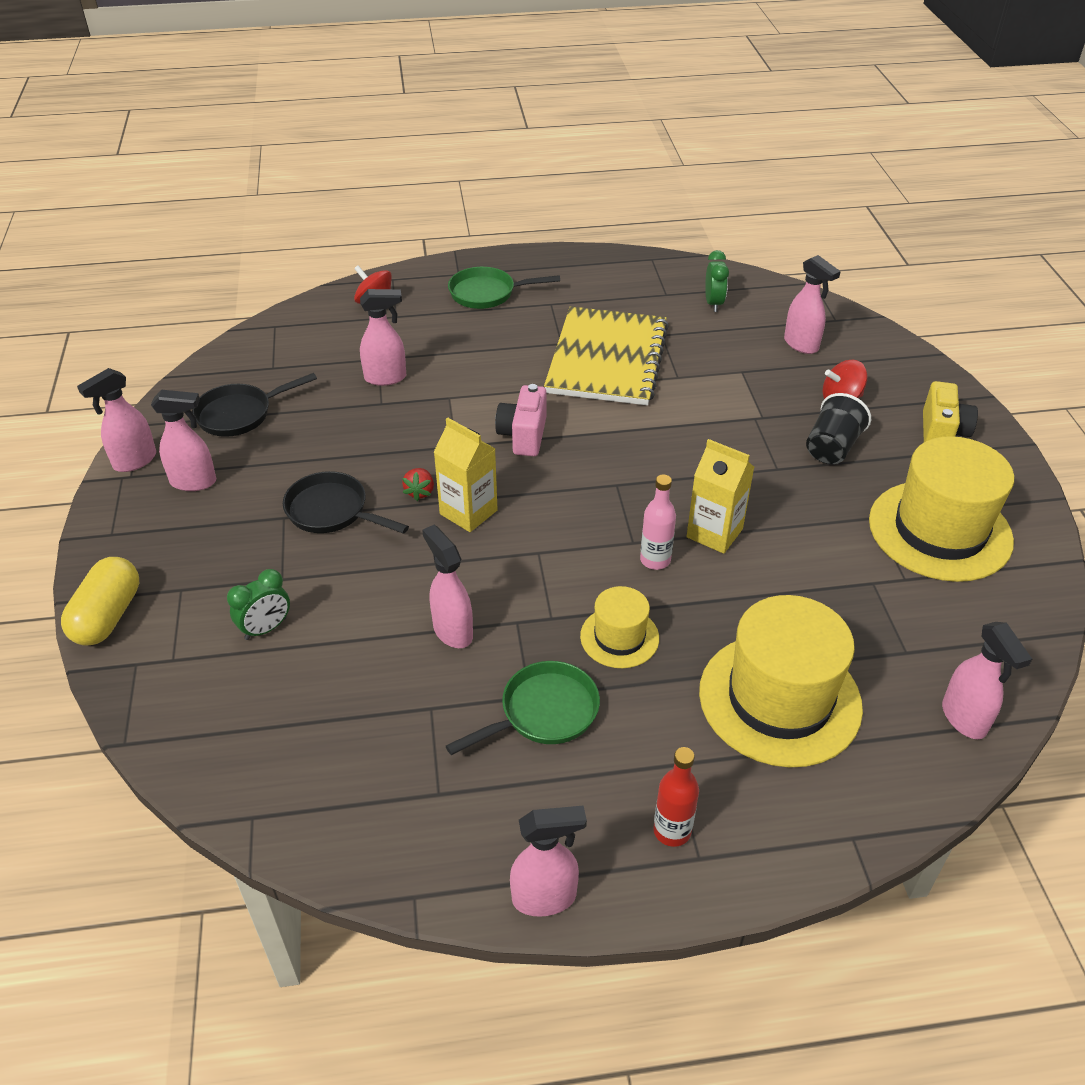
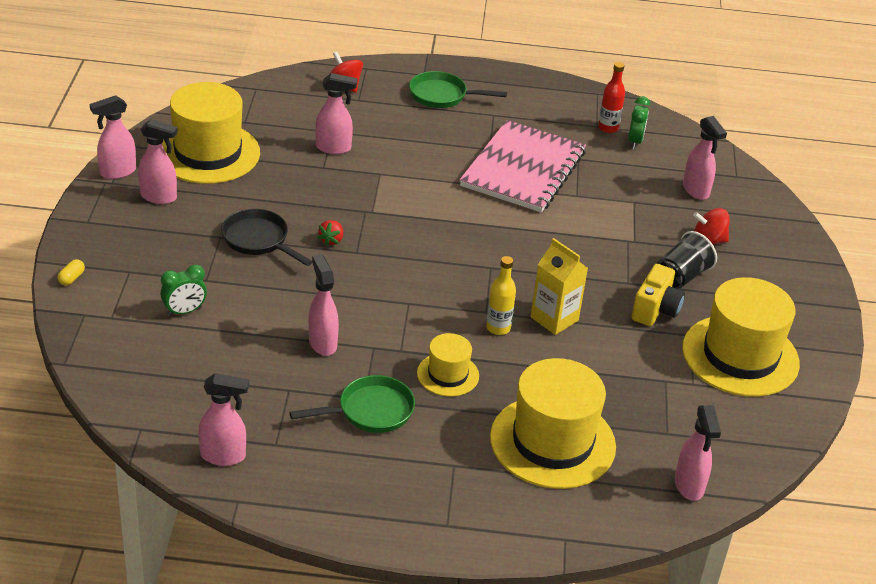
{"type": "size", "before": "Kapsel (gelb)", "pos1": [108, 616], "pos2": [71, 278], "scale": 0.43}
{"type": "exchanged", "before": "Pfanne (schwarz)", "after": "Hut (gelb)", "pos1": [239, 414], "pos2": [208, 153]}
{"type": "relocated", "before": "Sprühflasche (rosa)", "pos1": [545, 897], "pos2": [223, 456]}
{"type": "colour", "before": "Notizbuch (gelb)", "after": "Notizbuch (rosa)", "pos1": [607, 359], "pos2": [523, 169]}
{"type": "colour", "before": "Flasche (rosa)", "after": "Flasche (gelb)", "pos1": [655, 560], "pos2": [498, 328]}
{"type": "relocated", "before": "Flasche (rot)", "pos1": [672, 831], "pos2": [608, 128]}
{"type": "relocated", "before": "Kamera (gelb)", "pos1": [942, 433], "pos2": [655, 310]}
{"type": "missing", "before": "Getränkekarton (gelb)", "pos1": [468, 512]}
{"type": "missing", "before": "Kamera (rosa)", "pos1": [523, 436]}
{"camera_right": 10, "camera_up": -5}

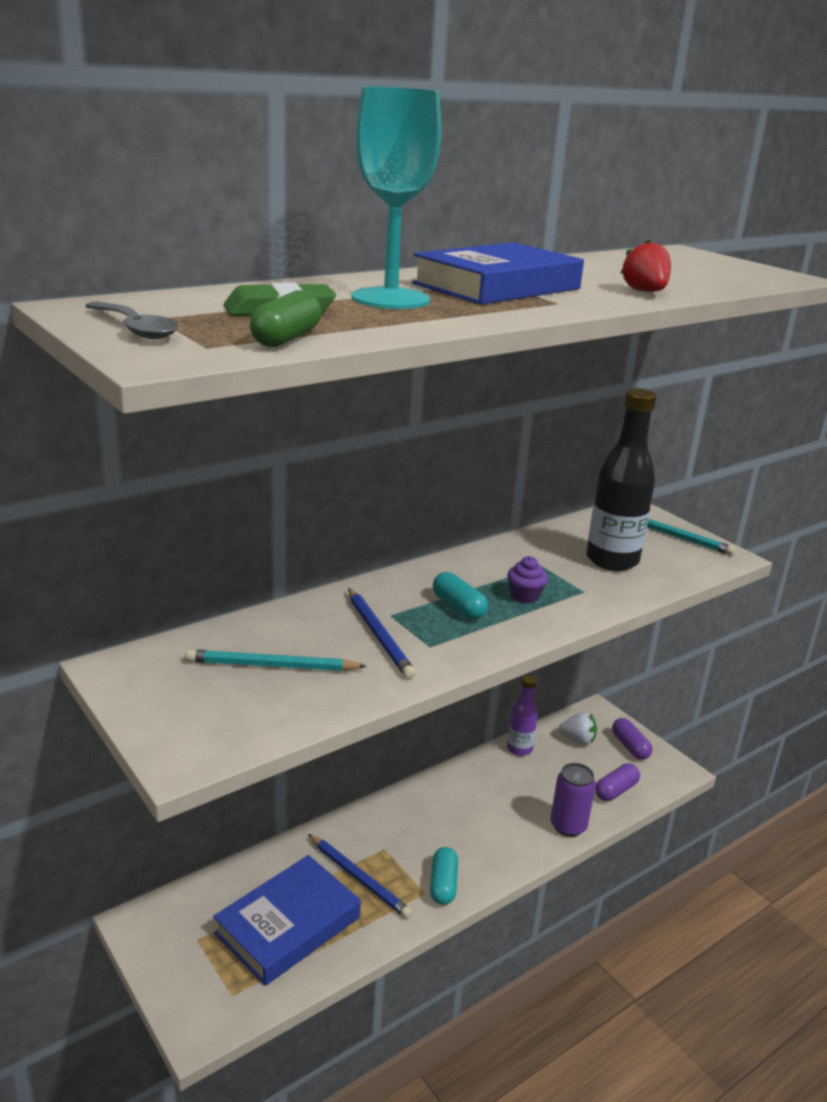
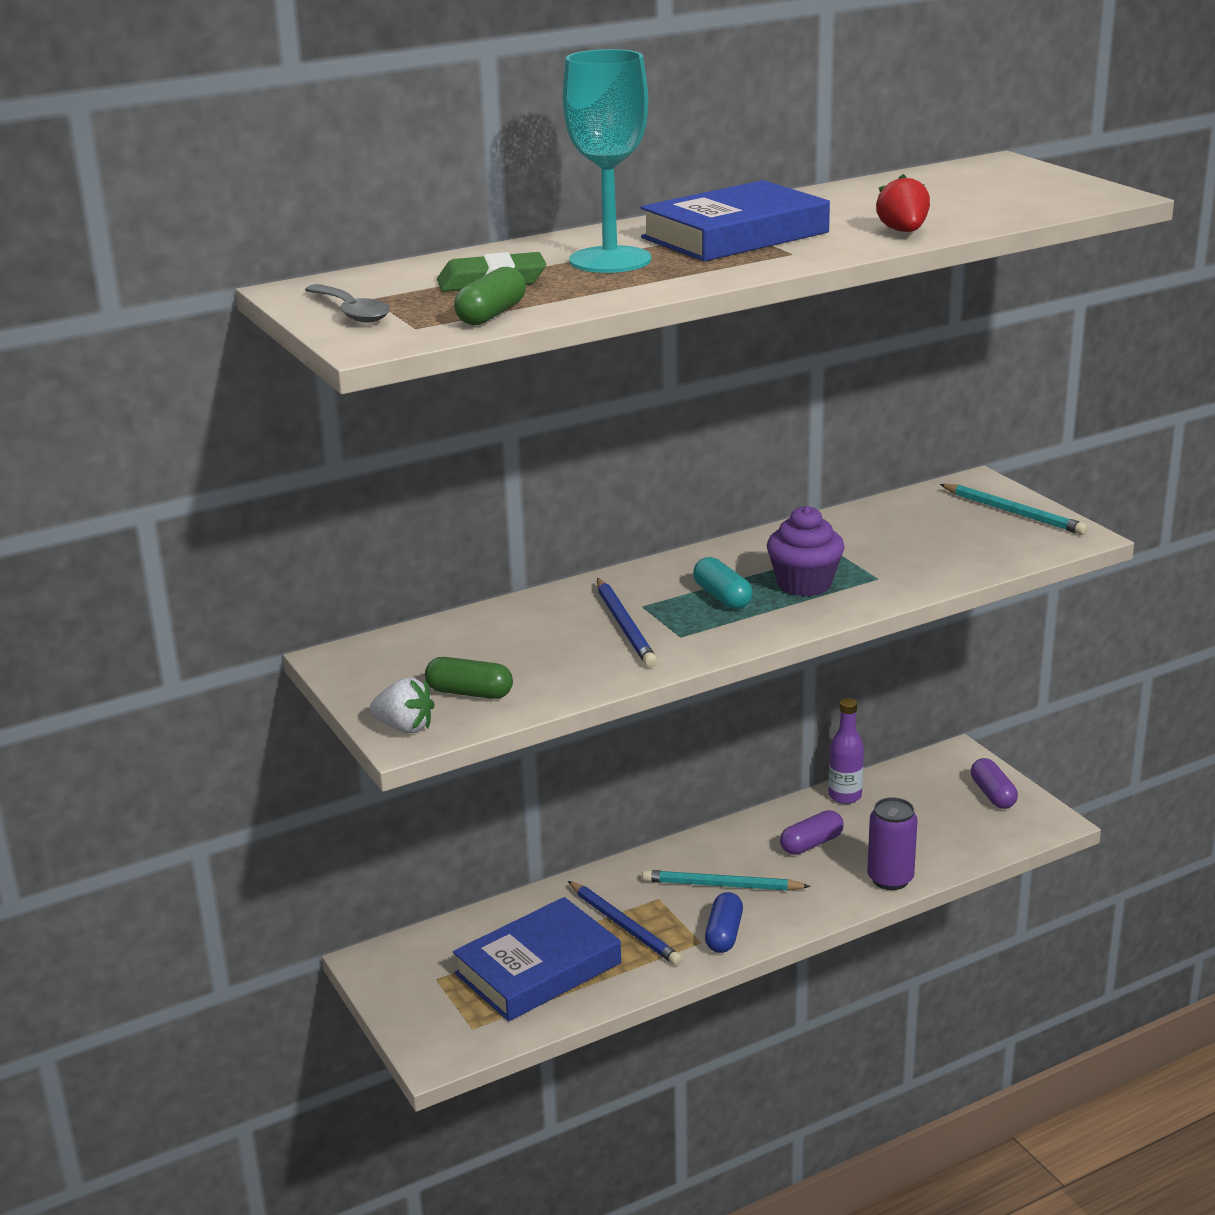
{"type": "relocated", "before": "Erdbeere (weiß)", "pos1": [577, 740], "pos2": [405, 727]}
{"type": "appeared", "after": "Kapsel (grün)", "pos2": [469, 693]}
{"type": "relocated", "before": "Bleistift (türkis)", "pos1": [272, 666], "pos2": [721, 885]}
{"type": "colour", "before": "Kapsel (türkis)", "after": "Kapsel (blau)", "pos1": [443, 884], "pos2": [724, 934]}
{"type": "size", "before": "Muffin (lila)", "pos1": [525, 596], "pos2": [804, 584], "scale": 1.62}
{"type": "relocated", "before": "Kapsel (lila)", "pos1": [616, 790], "pos2": [811, 844]}
{"type": "missing", "before": "Flasche (schwarz)", "pos1": [612, 560]}
{"camera_right": 10, "camera_up": 0}

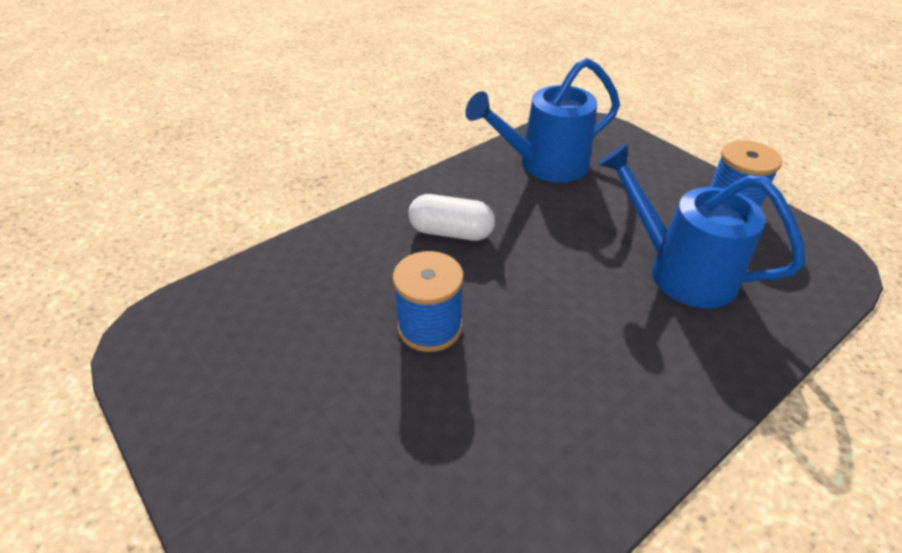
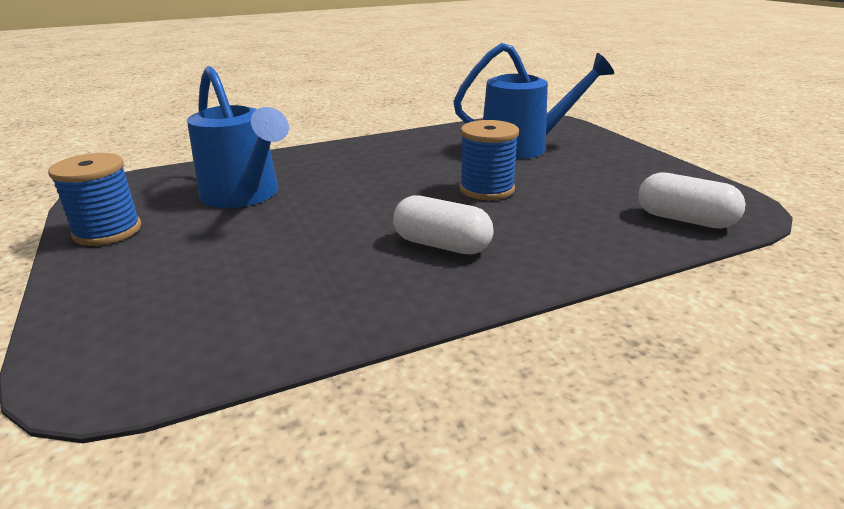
{"type": "relocated", "before": "Gießkanne (blau)", "pos1": [544, 165], "pos2": [524, 147]}
{"type": "appeared", "after": "Kapsel (weiß)", "pos2": [684, 220]}
{"camera_right": -165, "camera_up": -15}

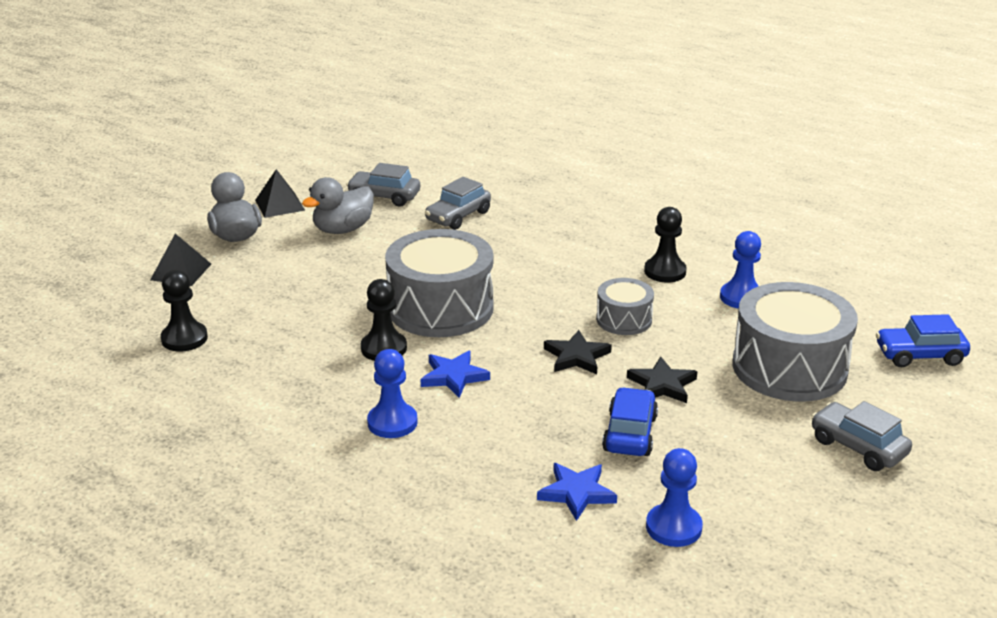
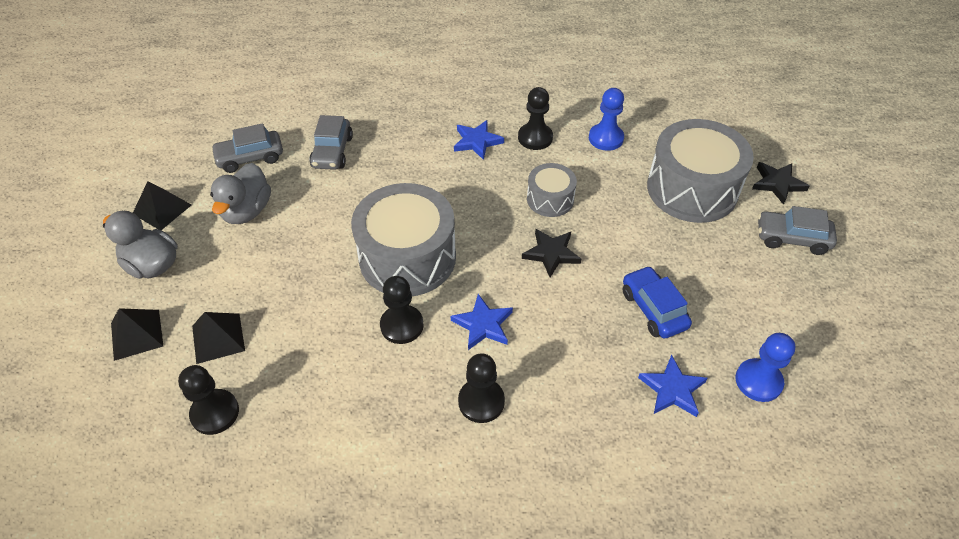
{"type": "appeared", "after": "Pyramide (schwarz)", "pos2": [218, 338]}
{"type": "appeared", "after": "Stern (blau)", "pos2": [477, 141]}
{"type": "colour", "before": "Bauer (blau)", "after": "Bauer (schwarz)", "pos1": [392, 422], "pos2": [481, 401]}
{"type": "relocated", "before": "Stern (schwarz)", "pos1": [662, 385], "pos2": [777, 184]}
{"type": "missing", "before": "Auto (blau)", "pos1": [920, 355]}
{"camera_right": -35, "camera_up": 20}

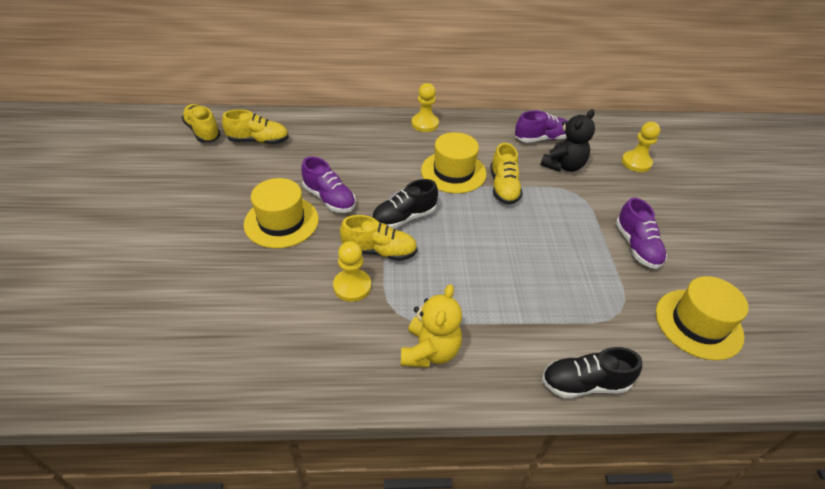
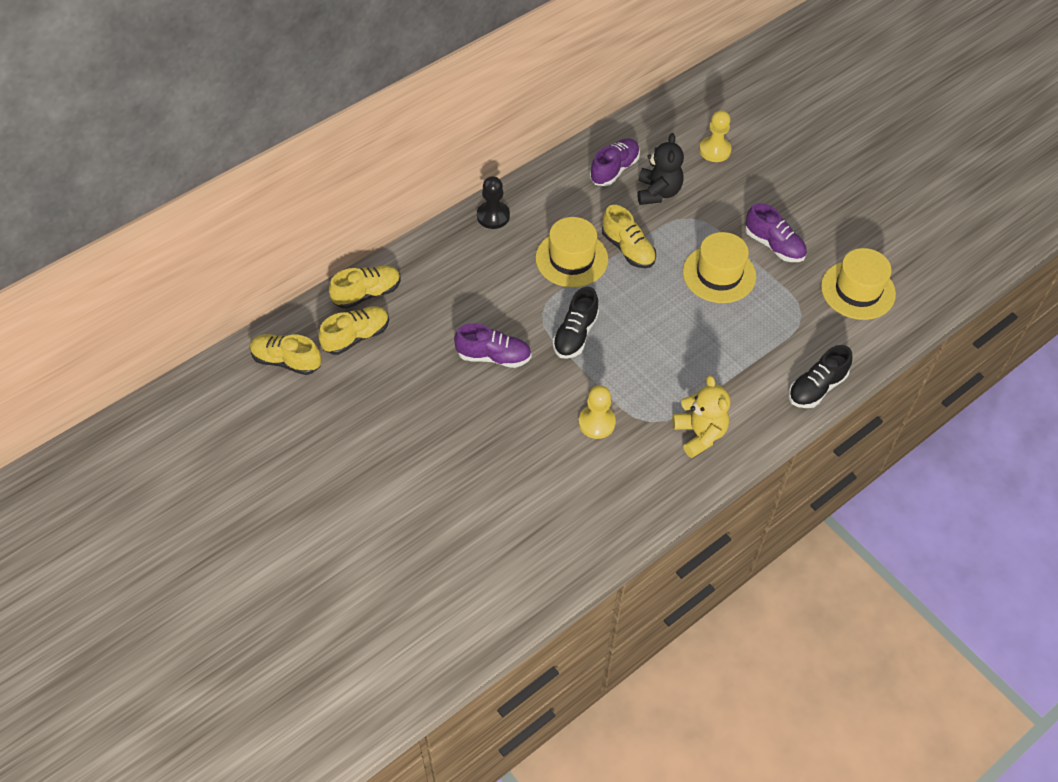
{"type": "relocated", "before": "Schuh (gelb)", "pos1": [379, 251], "pos2": [367, 294]}
{"type": "colour", "before": "Bauer (gelb)", "after": "Bauer (schwarz)", "pos1": [425, 124], "pos2": [493, 216]}
{"type": "relocated", "before": "Hut (gelb)", "pos1": [281, 221], "pos2": [719, 274]}
{"camera_right": -35, "camera_up": 10}

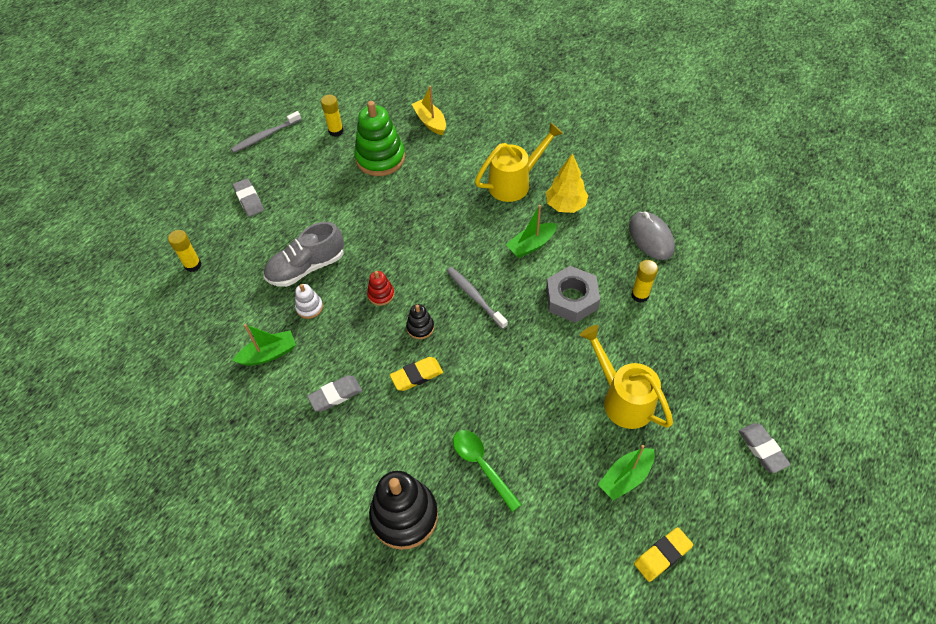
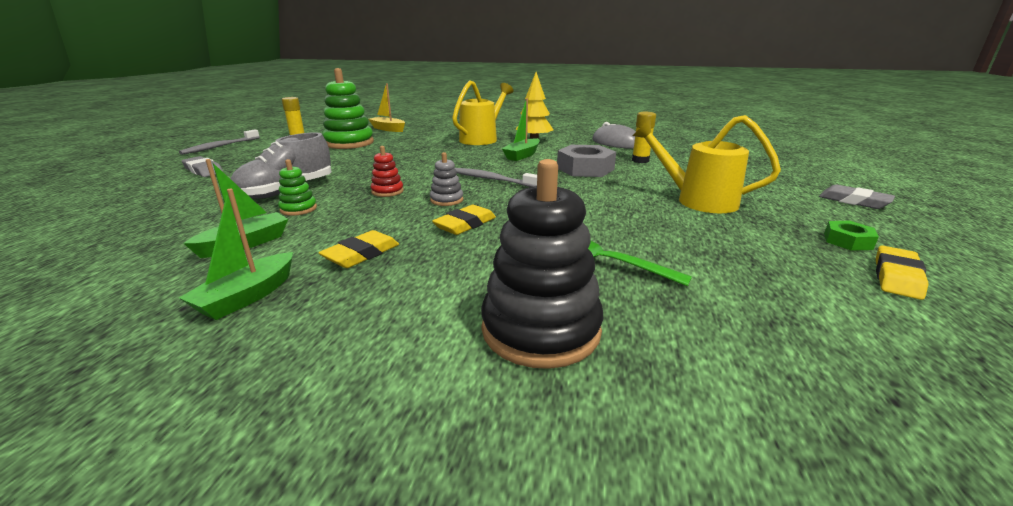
{"type": "relocated", "before": "Boot (grün)", "pos1": [625, 477], "pos2": [247, 296]}
{"type": "colour", "before": "Stapelspielzeug (weiß)", "after": "Stapelspielzeug (grün)", "pos1": [309, 307], "pos2": [298, 209]}
{"type": "colour", "before": "Radiergummi (grau)", "after": "Radiergummi (gelb)", "pos1": [335, 395], "pos2": [361, 254]}
{"type": "colour", "before": "Stapelspielzeug (schwarz)", "after": "Stapelspielzeug (grau)", "pos1": [420, 327], "pos2": [446, 200]}
{"type": "appeared", "after": "Sechskantmutter (grün)", "pos2": [847, 241]}
{"type": "missing", "before": "Klebestift (gelb)", "pos1": [193, 265]}
{"camera_right": -25, "camera_up": -30}

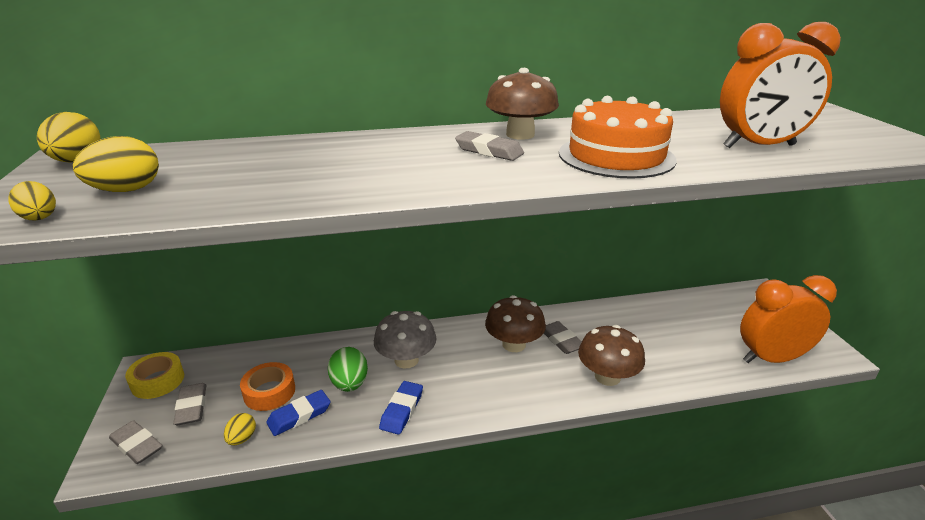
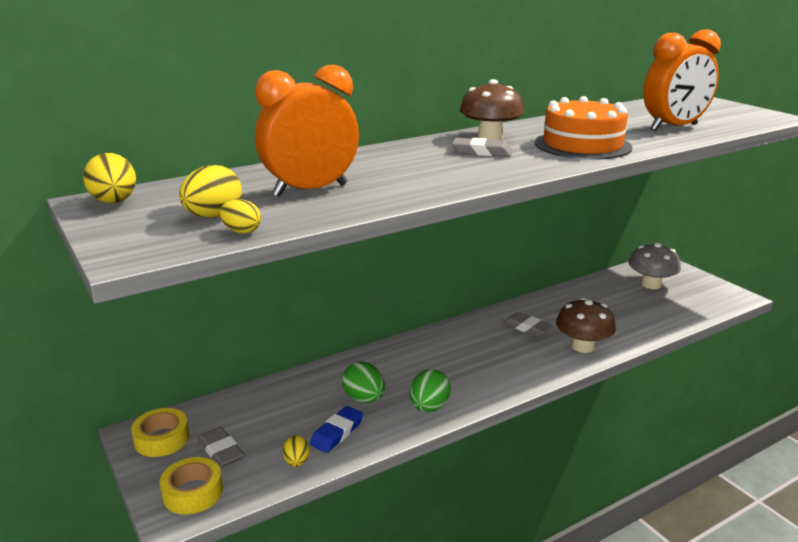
{"type": "exchanged", "before": "Radiergummi (grau)", "after": "Klebeband (gelb)", "pos1": [137, 445], "pos2": [193, 492]}
{"type": "relocated", "before": "Ei (gelb)", "pos1": [39, 217], "pos2": [241, 231]}
{"type": "relocated", "before": "Wecker (orange)", "pos1": [771, 358], "pos2": [310, 190]}
{"type": "exchanged", "before": "Radiergummi (blau)", "after": "Ei (grün)", "pos1": [402, 410], "pos2": [429, 407]}
{"type": "relocated", "before": "Pilz (grau)", "pos1": [406, 360], "pos2": [651, 284]}
{"type": "missing", "before": "Klebeband (orange)", "pos1": [269, 392]}
{"type": "missing", "before": "Pilz (braun)", "pos1": [514, 344]}
{"camera_right": -20, "camera_up": -5}

